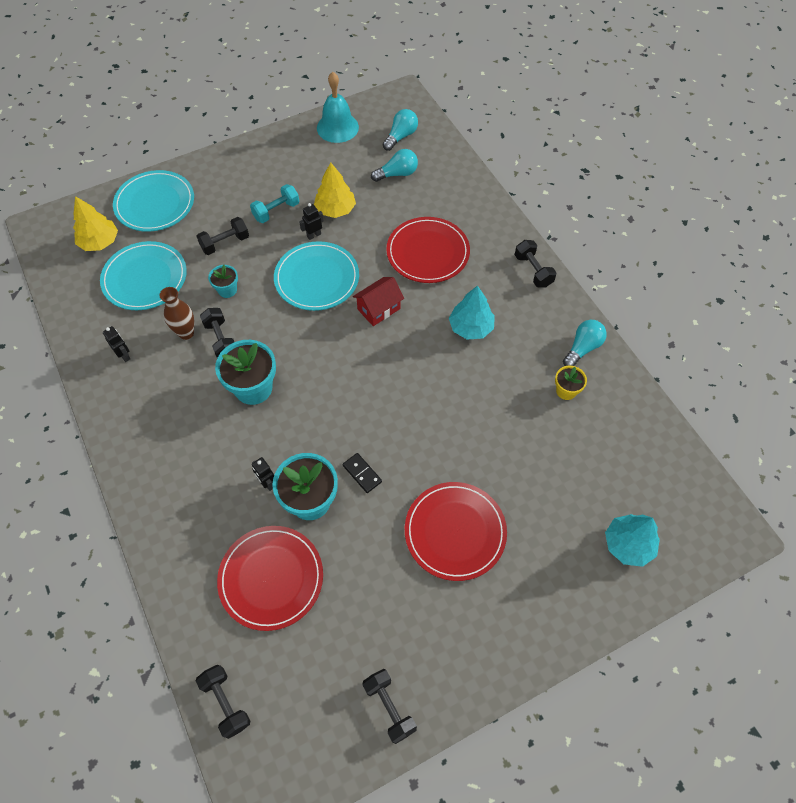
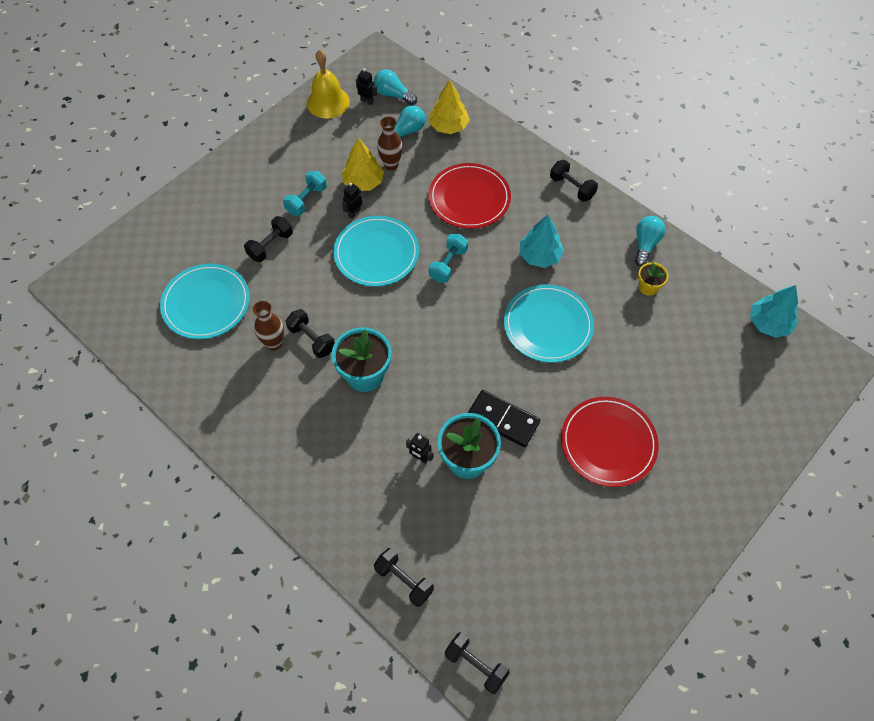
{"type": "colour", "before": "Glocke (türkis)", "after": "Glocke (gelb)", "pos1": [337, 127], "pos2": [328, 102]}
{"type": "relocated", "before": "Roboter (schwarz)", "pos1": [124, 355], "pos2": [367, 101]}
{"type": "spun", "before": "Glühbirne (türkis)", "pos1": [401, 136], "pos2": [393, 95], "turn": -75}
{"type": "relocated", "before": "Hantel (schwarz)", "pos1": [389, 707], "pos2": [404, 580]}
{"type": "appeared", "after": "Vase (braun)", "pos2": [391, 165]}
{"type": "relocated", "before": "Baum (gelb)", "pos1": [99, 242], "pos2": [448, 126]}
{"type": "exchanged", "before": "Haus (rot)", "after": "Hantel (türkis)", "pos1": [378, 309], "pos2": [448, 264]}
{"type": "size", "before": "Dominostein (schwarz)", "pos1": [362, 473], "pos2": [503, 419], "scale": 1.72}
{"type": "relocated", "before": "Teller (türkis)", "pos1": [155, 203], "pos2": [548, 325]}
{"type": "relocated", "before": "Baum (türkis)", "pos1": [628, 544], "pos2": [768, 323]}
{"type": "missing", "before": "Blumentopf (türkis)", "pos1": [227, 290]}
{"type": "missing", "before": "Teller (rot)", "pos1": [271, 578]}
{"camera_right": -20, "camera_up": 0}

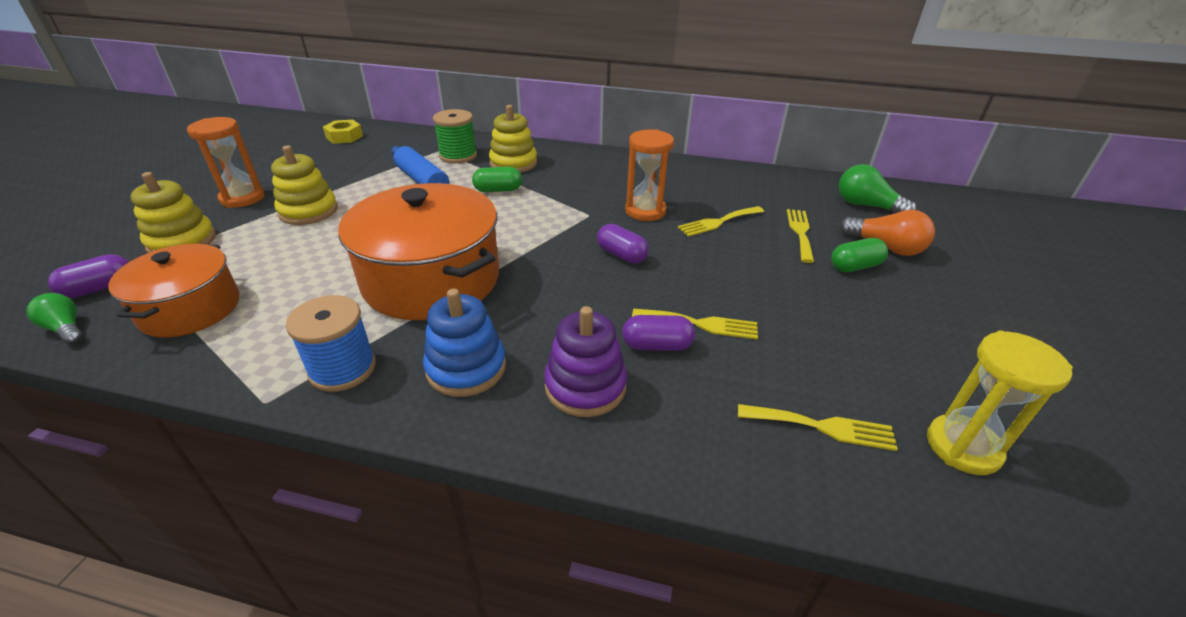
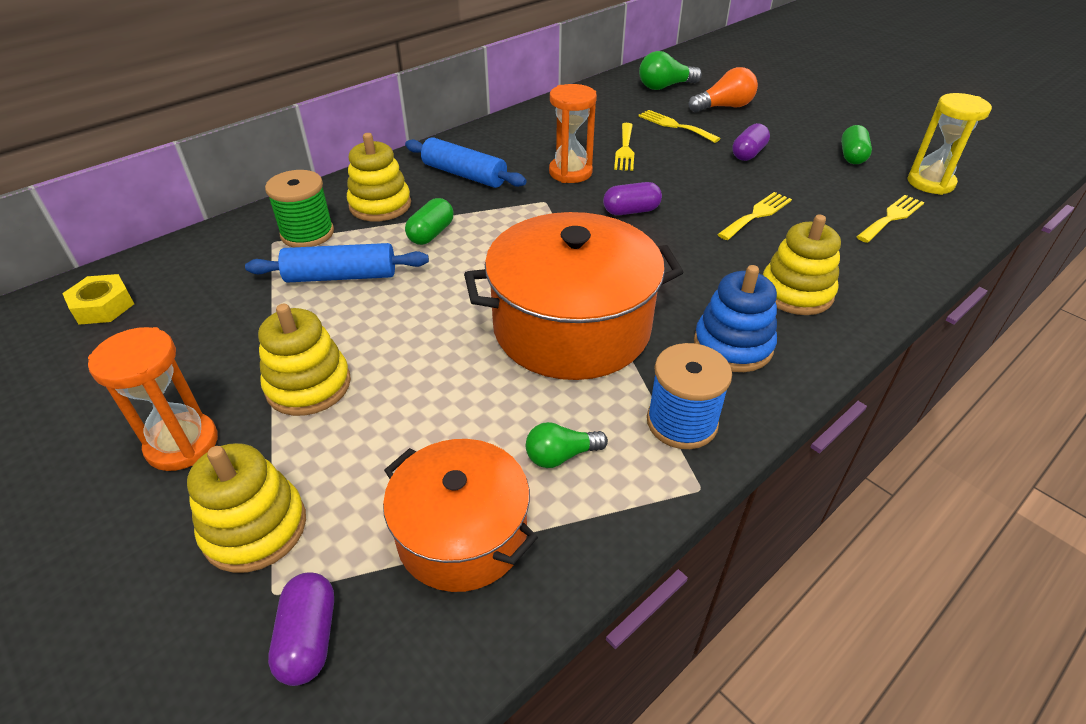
{"type": "appeared", "after": "Nudelholz (blau)", "pos2": [464, 174]}
{"type": "relocated", "before": "Glühbirne (grün)", "pos1": [66, 329], "pos2": [561, 456]}
{"type": "relocated", "before": "Kapsel (lila)", "pos1": [656, 345], "pos2": [748, 154]}
{"type": "colour", "before": "Stapelspielzeug (lila)", "after": "Stapelspielzeug (gelb)", "pos1": [585, 386], "pos2": [796, 293]}
{"type": "relocated", "before": "Kapsel (grün)", "pos1": [855, 266], "pos2": [852, 156]}
{"camera_right": -55, "camera_up": 5}

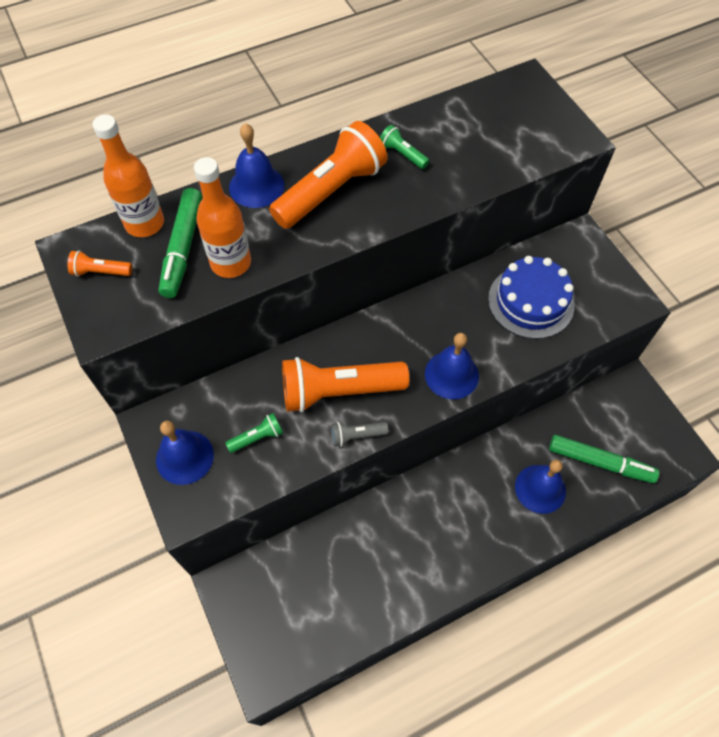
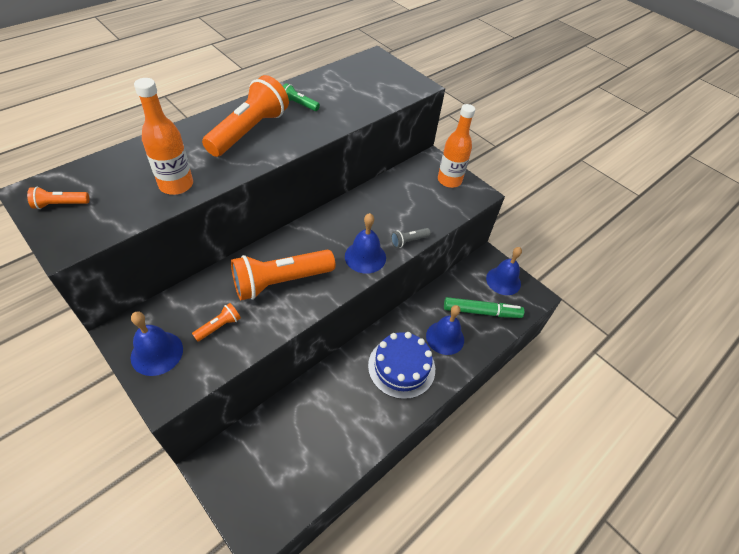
{"type": "colour", "before": "Taschenlampe (grün)", "after": "Taschenlampe (orange)", "pos1": [257, 437], "pos2": [219, 326]}
{"type": "relocated", "before": "Kuchen (blau)", "pos1": [531, 302], "pos2": [401, 367]}
{"type": "relocated", "before": "Taschenlampe (grau)", "pos1": [357, 436], "pos2": [408, 241]}
{"type": "relocated", "before": "Flasche (orange)", "pos1": [145, 223], "pos2": [449, 180]}
{"type": "relocated", "before": "Glocke (blau)", "pos1": [256, 186], "pos2": [503, 281]}
{"type": "missing", "before": "Filzstift (grün)", "pos1": [183, 248]}
{"camera_right": -20, "camera_up": -10}

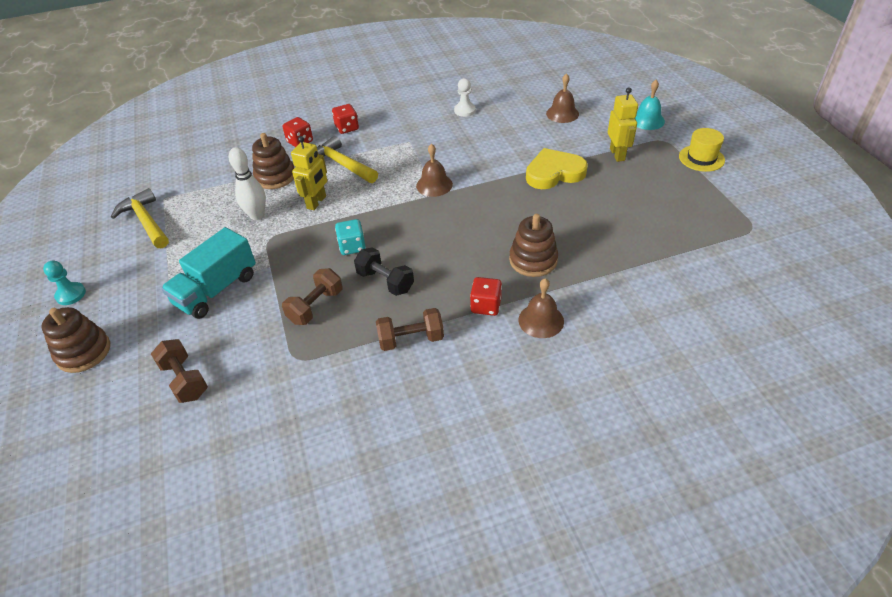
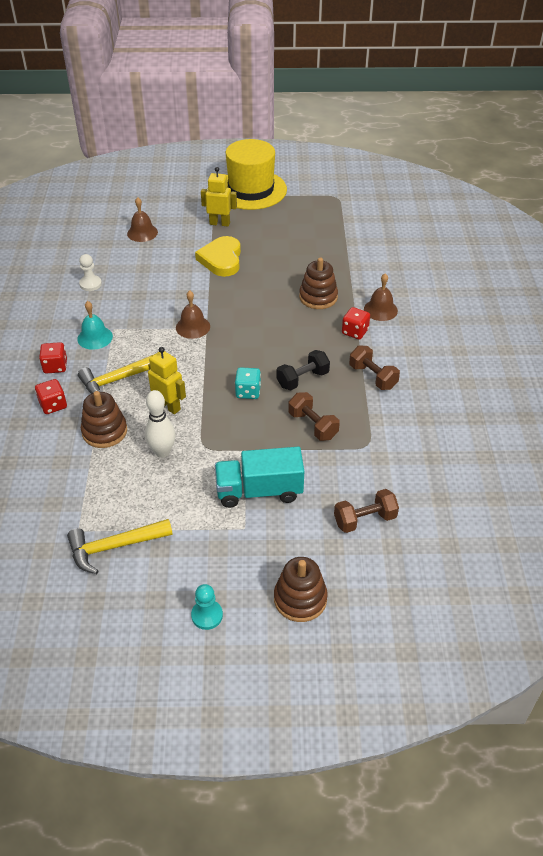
{"type": "relocated", "before": "Glocke (türkis)", "pos1": [647, 120], "pos2": [95, 337]}
{"type": "spun", "before": "Lastwagen (türkis)", "pos1": [216, 290], "pos2": [259, 491], "turn": 120}
{"type": "size", "before": "Hut (gelb)", "pos1": [701, 158], "pos2": [251, 190], "scale": 2.04}
{"type": "spun", "before": "Hantel (braun)", "pos1": [411, 339], "pos2": [373, 377], "turn": -45}
{"camera_right": -75, "camera_up": 0}

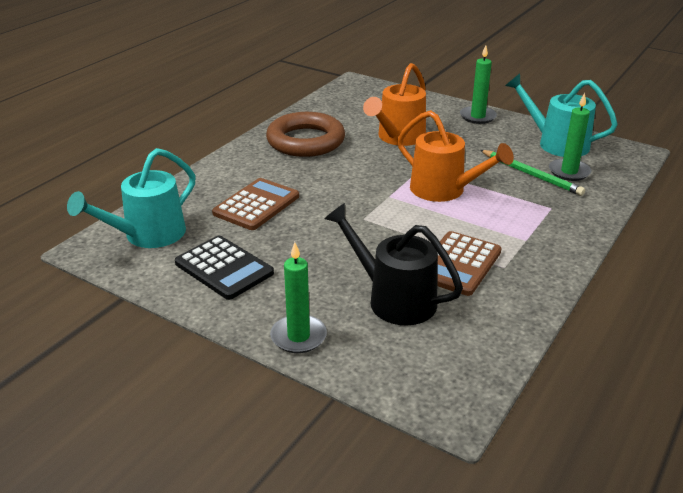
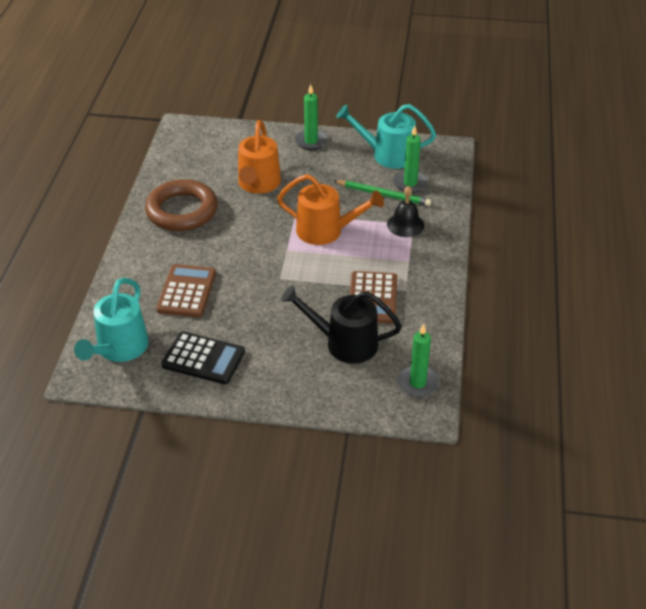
{"type": "appeared", "after": "Glocke (schwarz)", "pos2": [405, 225]}
{"type": "relocated", "before": "Kerze (grün)", "pos1": [298, 336], "pos2": [417, 383]}
{"camera_right": -25, "camera_up": 10}

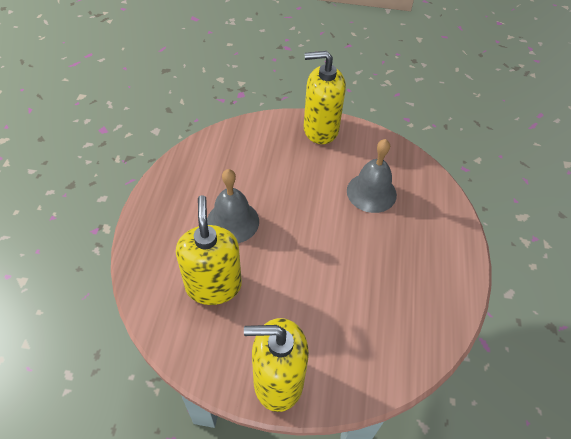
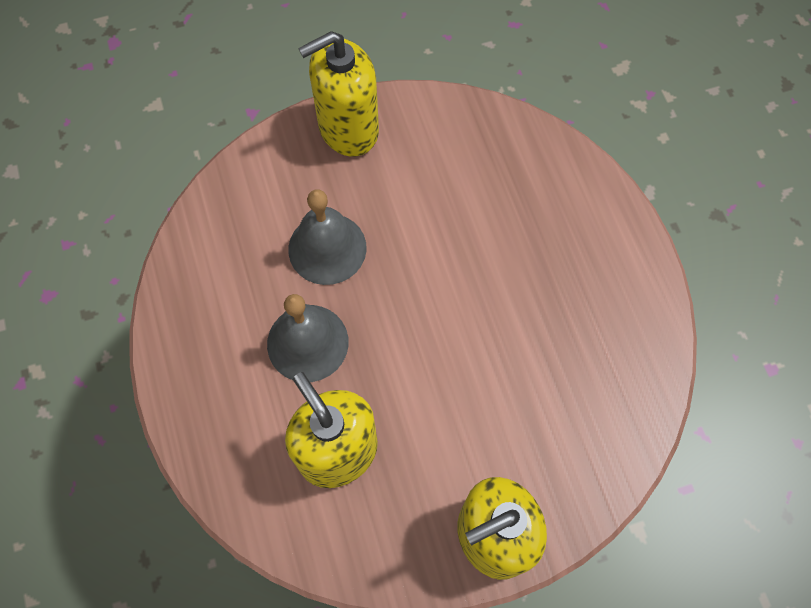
{"type": "relocated", "before": "Glocke (grau)", "pos1": [371, 192], "pos2": [327, 248]}
{"camera_right": -25, "camera_up": 15}

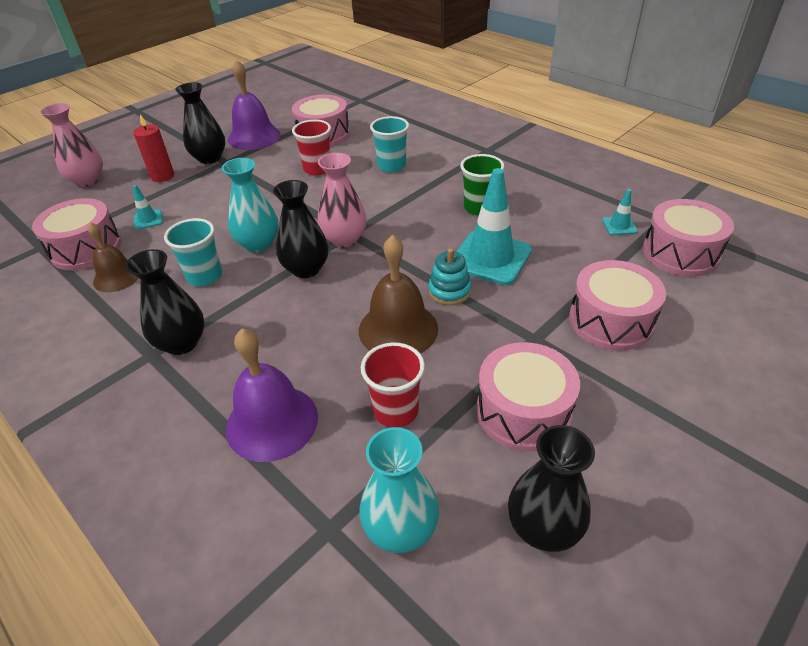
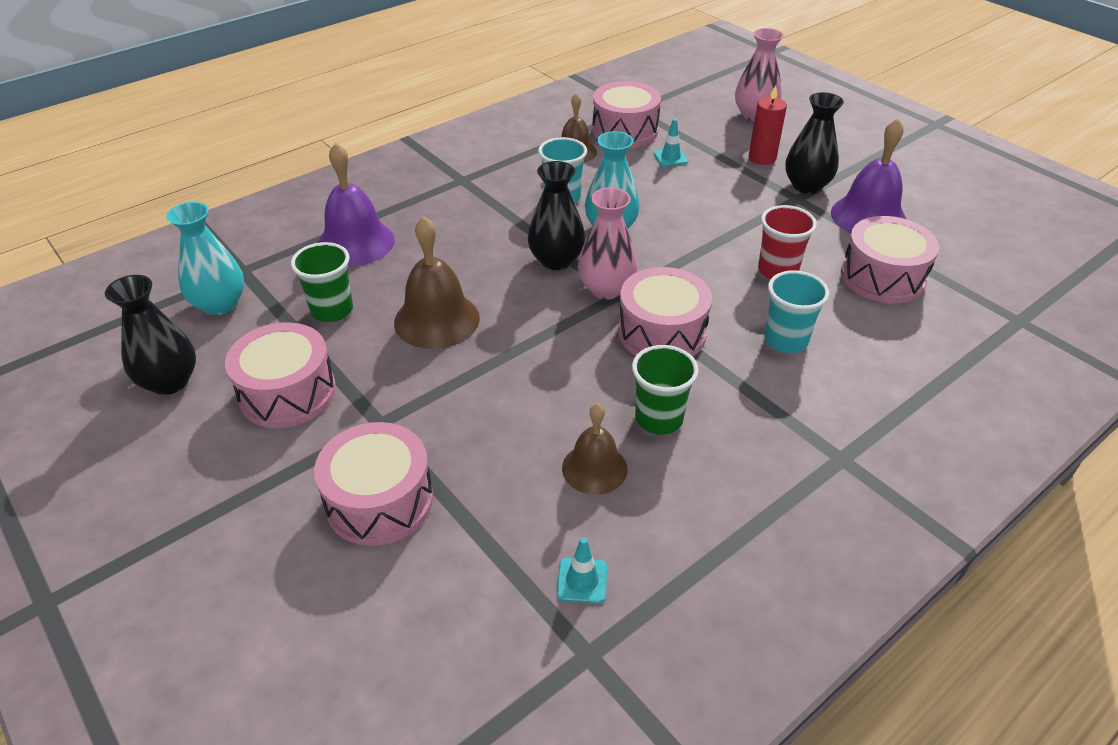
{"type": "colour", "before": "Becher (rot)", "after": "Becher (grün)", "pos1": [396, 411], "pos2": [332, 310]}
{"type": "appeared", "after": "Glocke (braun)", "pos2": [594, 468]}
{"type": "relocated", "before": "Trommel (rosa)", "pos1": [680, 253], "pos2": [661, 332]}
{"type": "missing", "before": "Vase (schwarz)", "pos1": [182, 343]}
{"type": "missing", "before": "Stapelspielzeug (türkis)", "pos1": [449, 291]}
{"type": "missing", "before": "Leitkegel (türkis)", "pos1": [490, 258]}
{"camera_right": 95, "camera_up": 0}

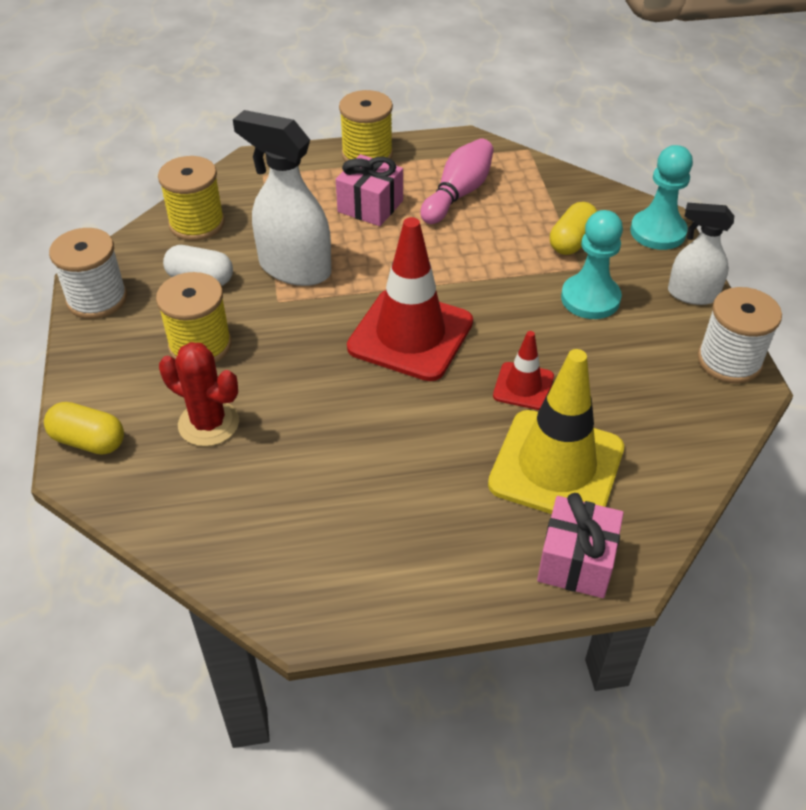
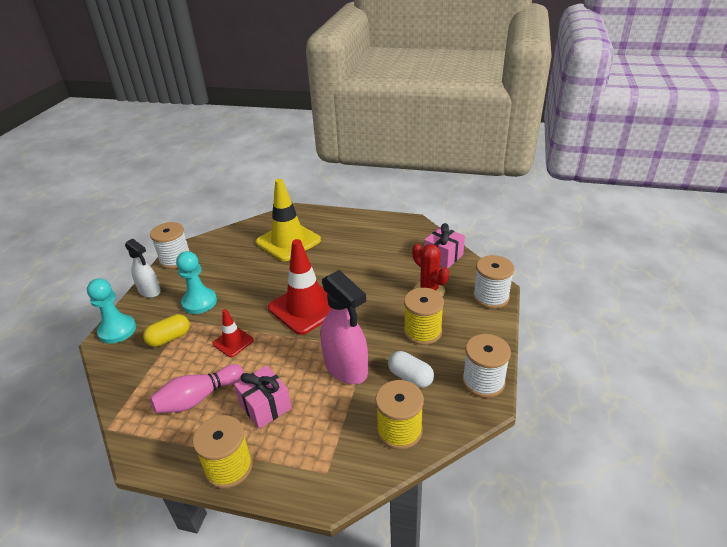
{"type": "relocated", "before": "Leitkegel (rot)", "pos1": [523, 386], "pos2": [233, 342]}
{"type": "colour", "before": "Sprühflasche (weiß)", "after": "Sprühflasche (rosa)", "pos1": [294, 268], "pos2": [346, 368]}
{"type": "relocated", "before": "Geschenk (rosa)", "pos1": [576, 562], "pos2": [443, 256]}
{"type": "exchanged", "before": "Kapsel (gelb)", "after": "Garnrolle (weiß)", "pos1": [89, 441], "pos2": [491, 297]}
{"camera_right": -155, "camera_up": -10}

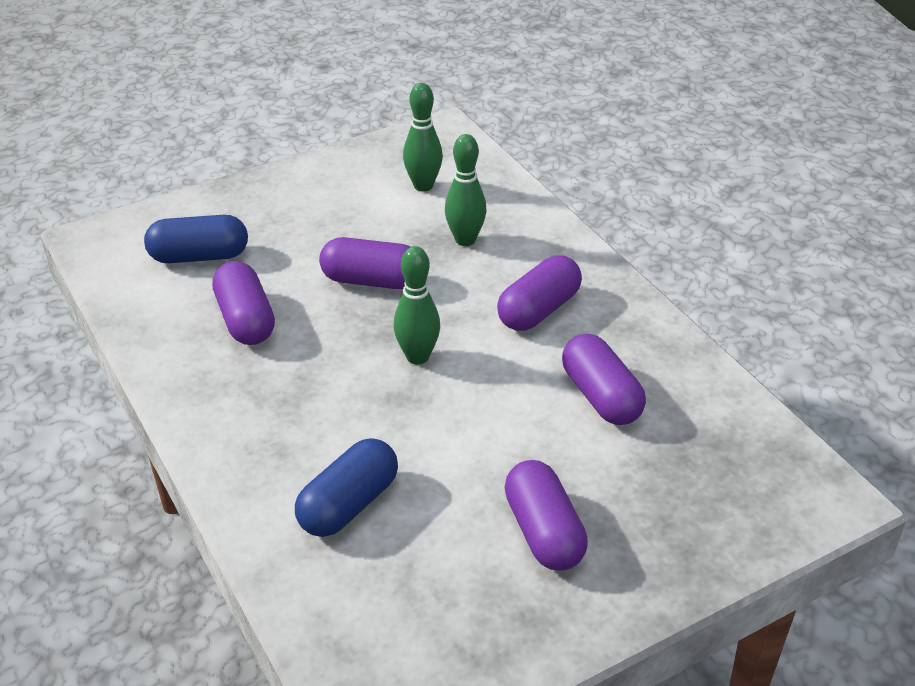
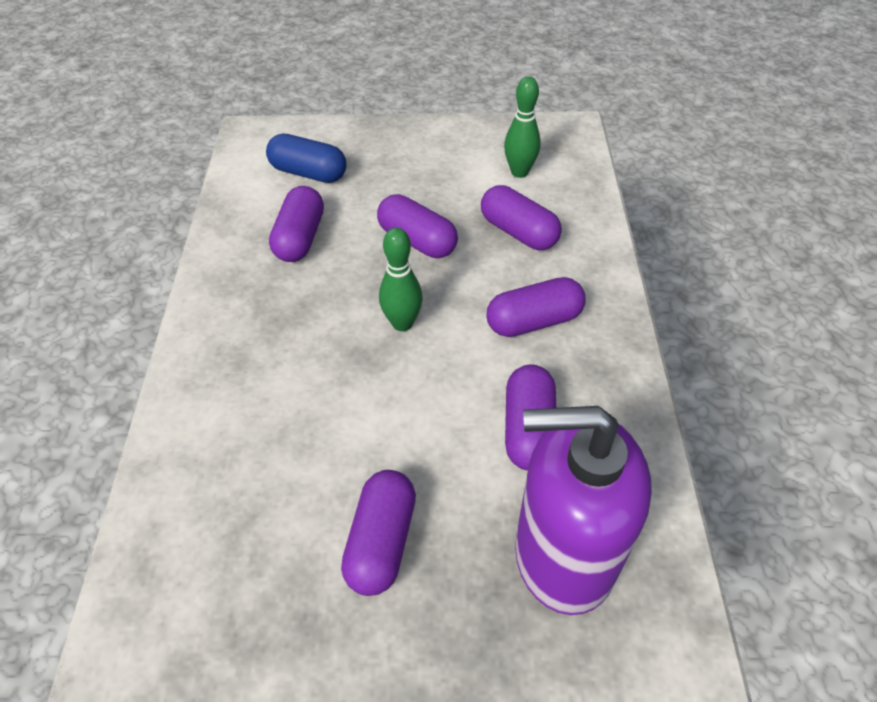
{"type": "exchanged", "before": "Bowlingkegel (grün)", "after": "Kapsel (lila)", "pos1": [465, 240], "pos2": [518, 232]}
{"type": "appeared", "after": "Seifenspender (lila)", "pos2": [563, 555]}
{"type": "missing", "before": "Kapsel (blau)", "pos1": [348, 505]}
{"camera_right": 30, "camera_up": 10}

